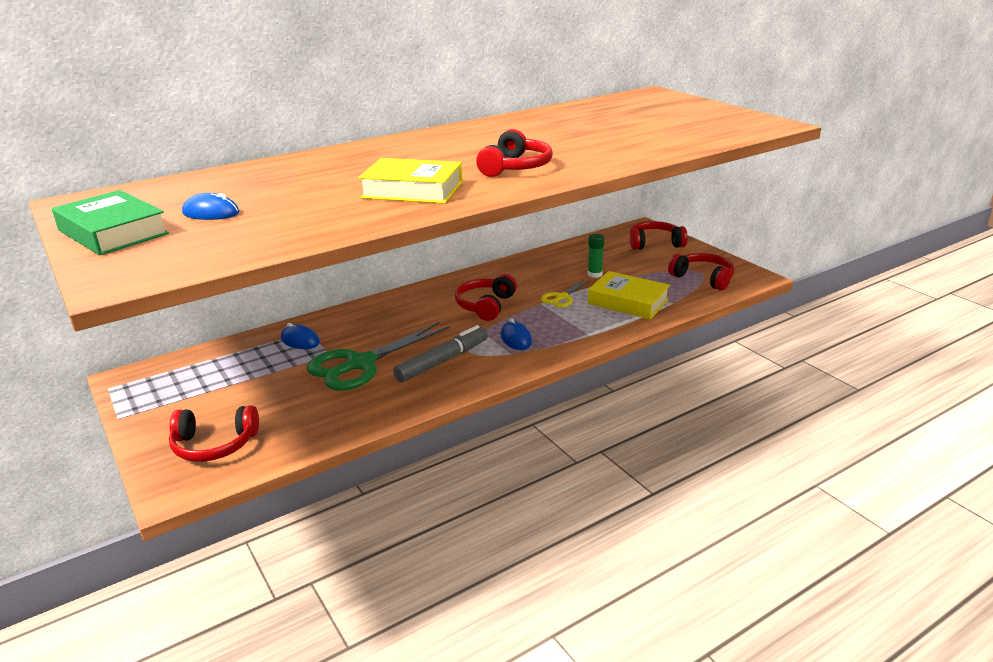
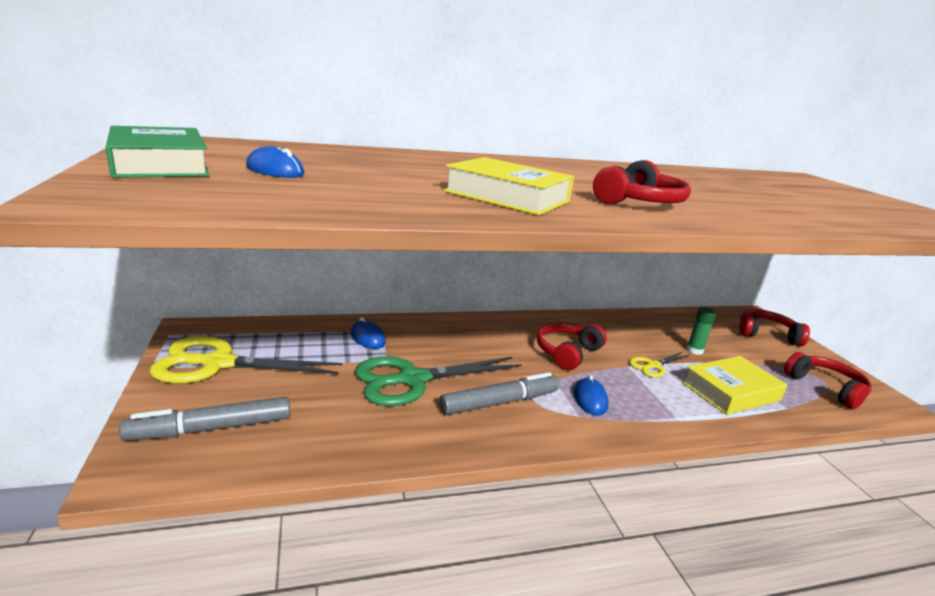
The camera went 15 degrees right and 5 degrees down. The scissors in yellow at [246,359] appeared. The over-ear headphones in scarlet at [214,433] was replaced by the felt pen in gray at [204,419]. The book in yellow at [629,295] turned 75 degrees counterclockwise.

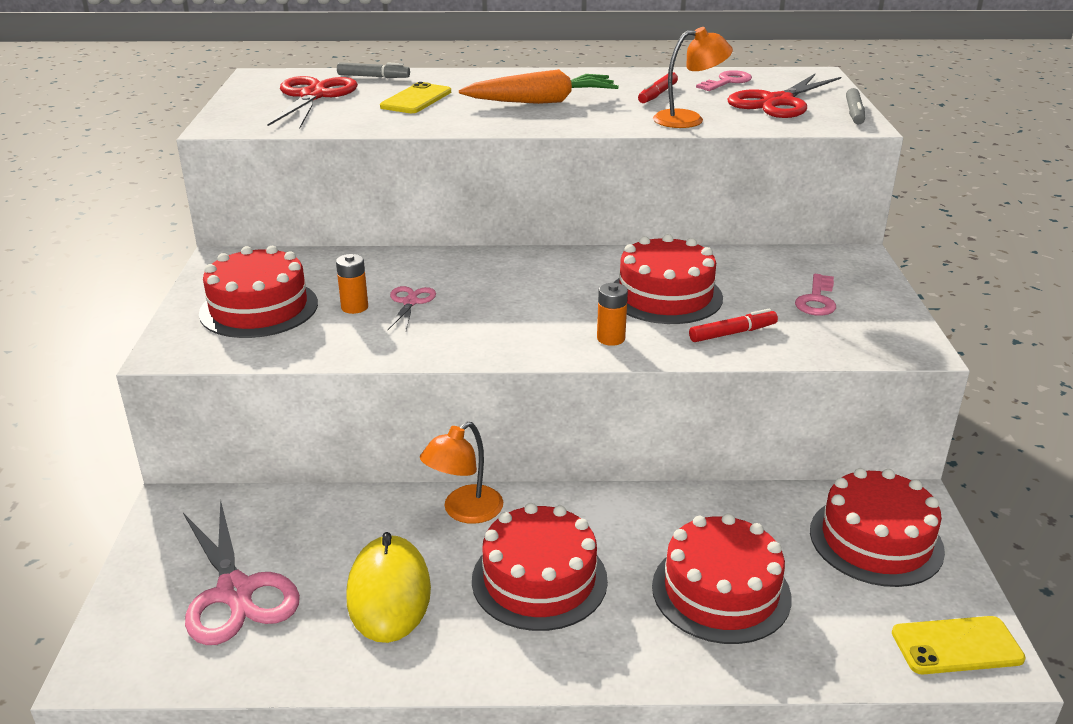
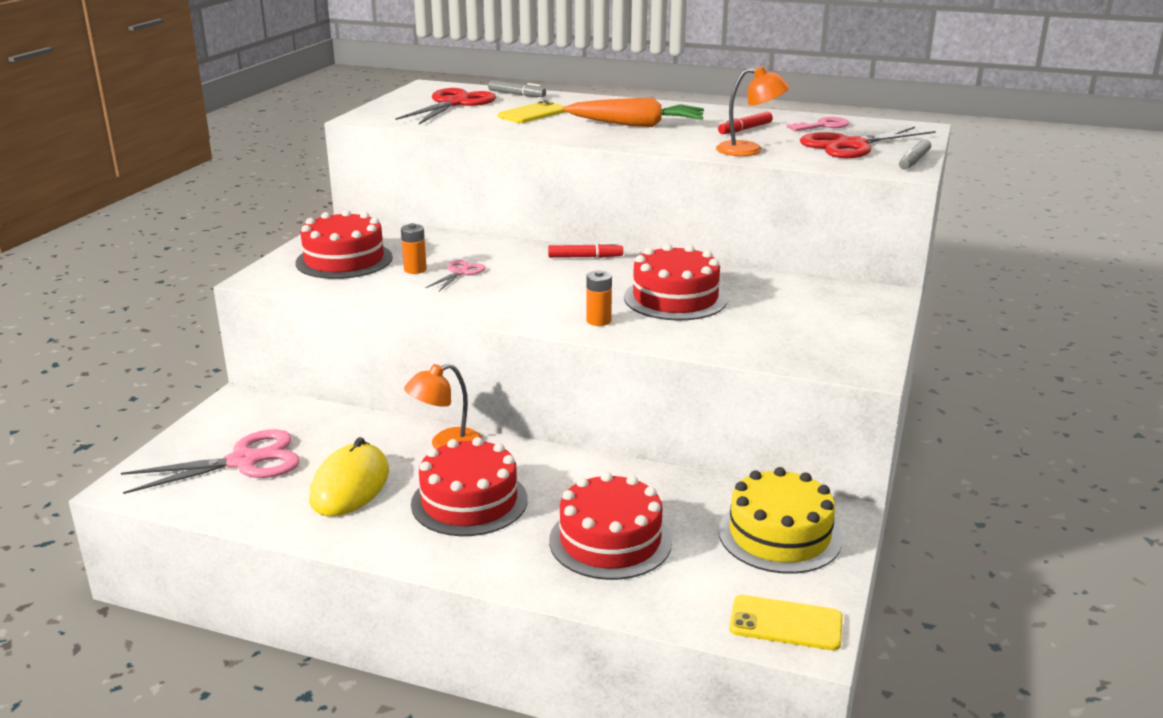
The camera went 20 degrees right and 5 degrees down. The key in rose-pink at [815,295] disappeared. The felt pen in scarlet moved from [733,325] to [585,250]. The gateau in scarlet at [877,527] became the gateau in yellow at [780,520]. The scissors in rose-pink at [241,572] turned 105 degrees counterclockwise.

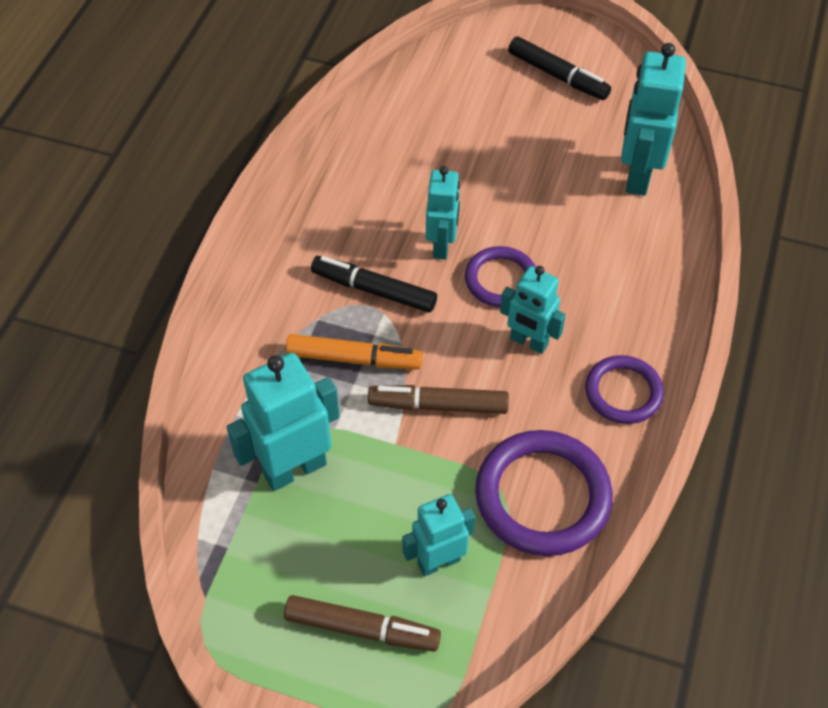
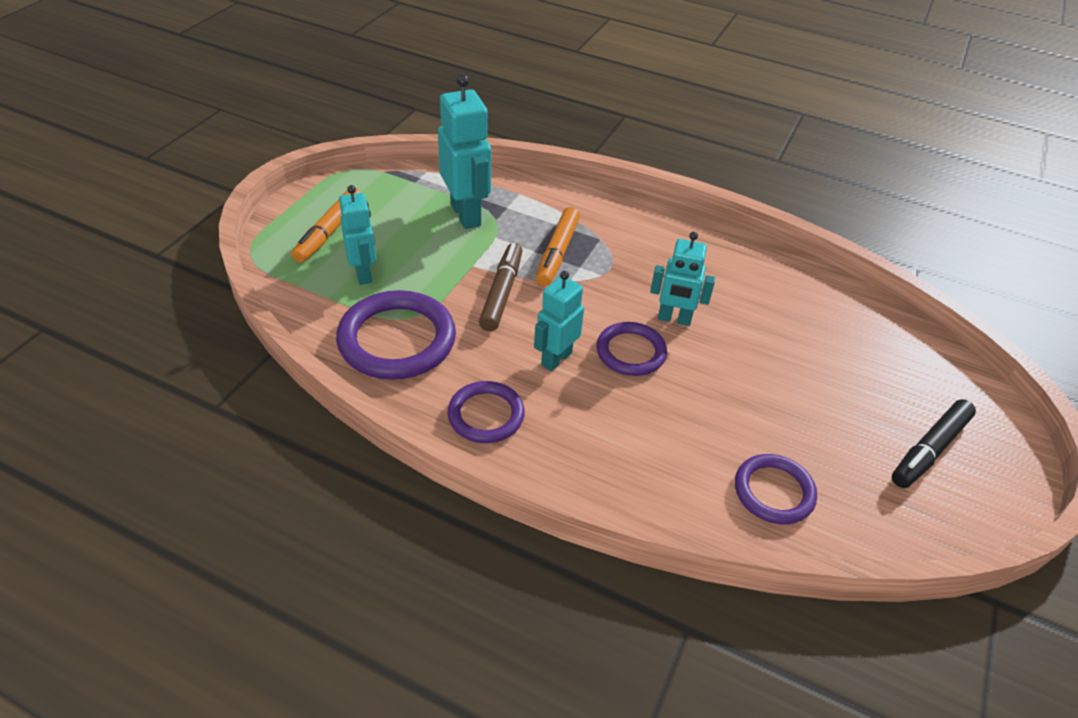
The camera went 95 degrees right and 10 degrees down. The felt pen in black at [374,284] disappeared. The robot in teal at [653,119] was replaced by the ring in violet at [776,489]. The felt pen in russet at [362,623] became the felt pen in orange at [326,226].

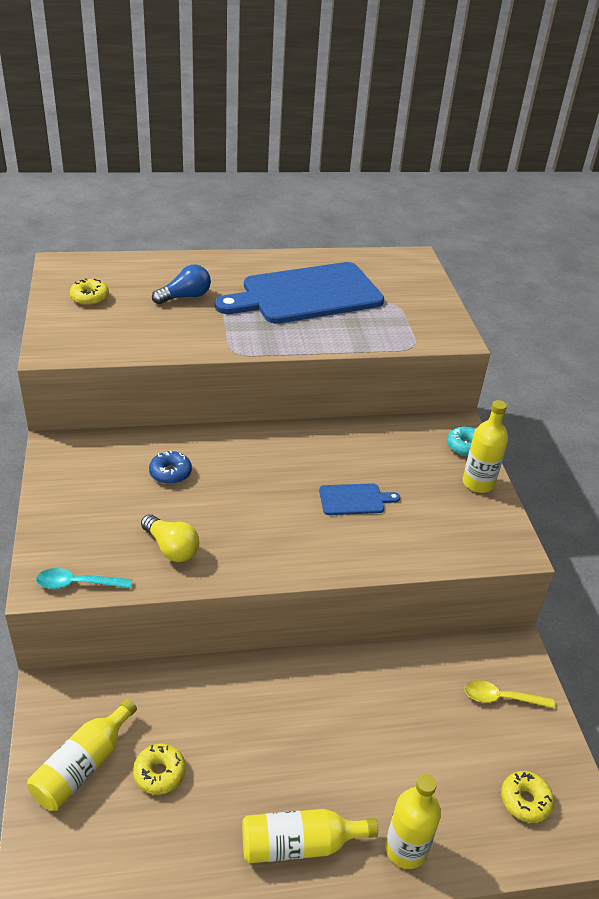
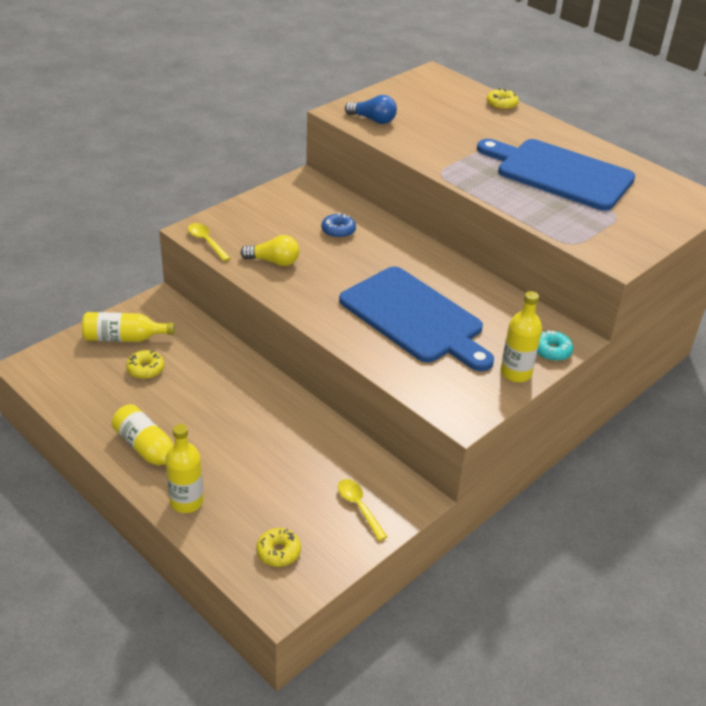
The camera went 55 degrees right and 0 degrees up. The doughnut in yellow moved from [89,292] to [503,99]. The light bulb in blue moved from [181,284] to [371,109]. The teaspoon in teal at [84,578] became the teaspoon in yellow at [209,242]. The light bulb in yellow at [170,538] turned 90 degrees counterclockwise. The chopping board in blue at [359,499] changed to 2.40 times the size.

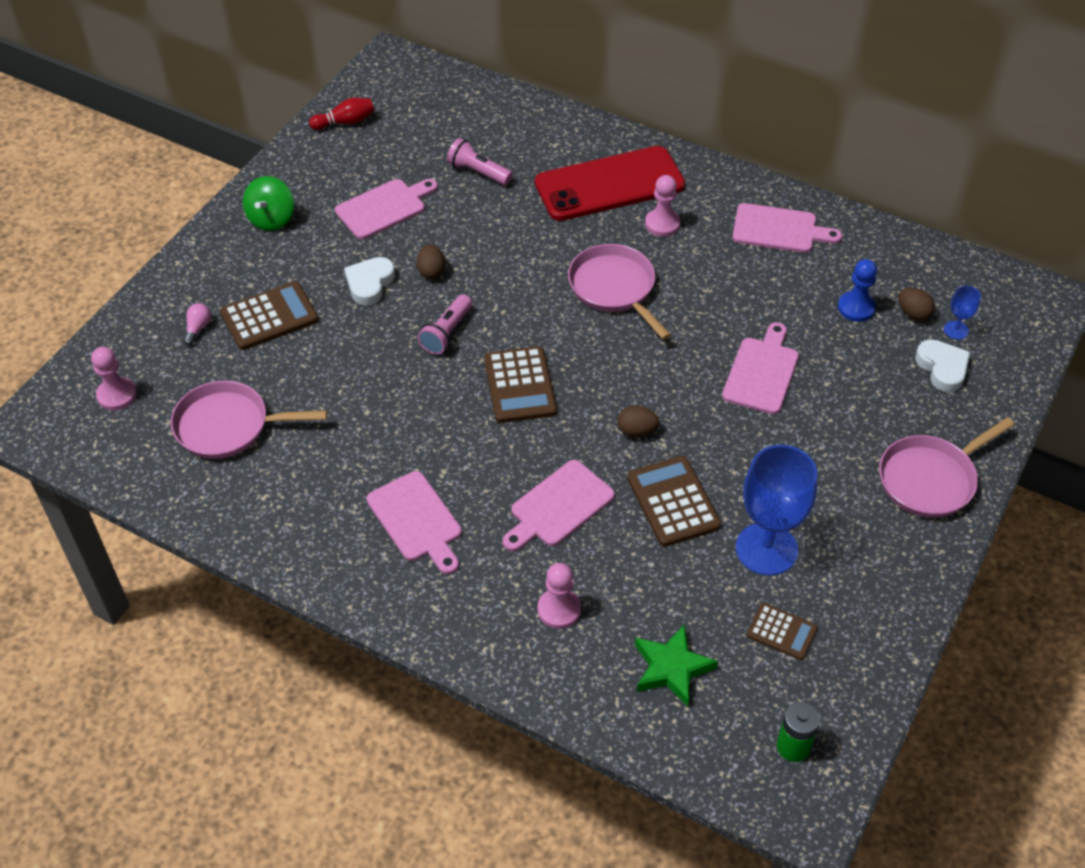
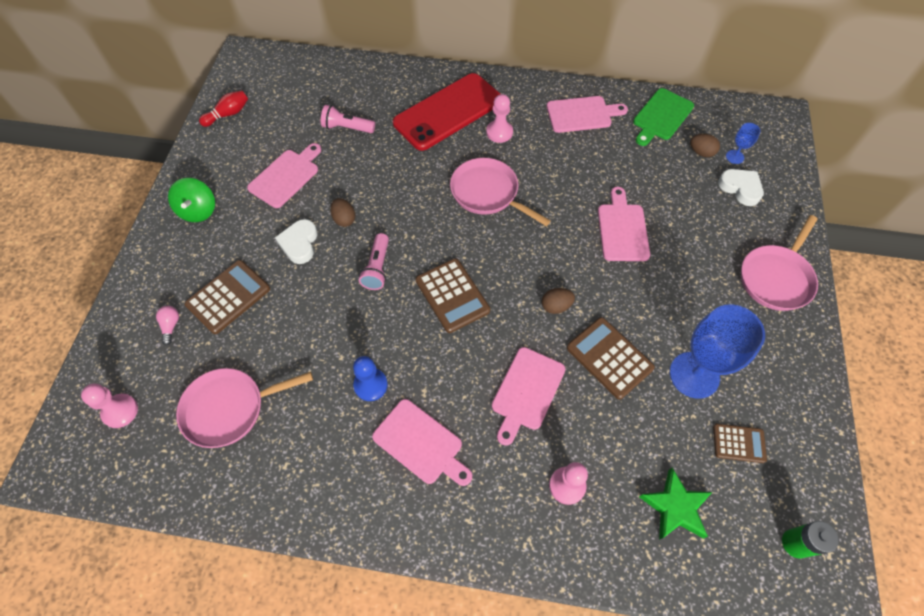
The camera went 20 degrees left and 10 degrees up. The chopping board in emerald at [663,117] appeared. The chess pawn in blue moved from [857,290] to [370,378].

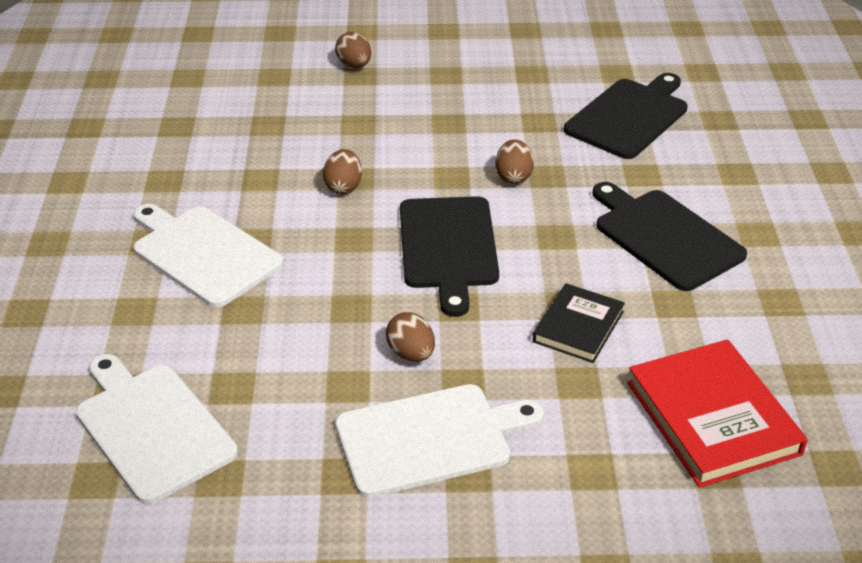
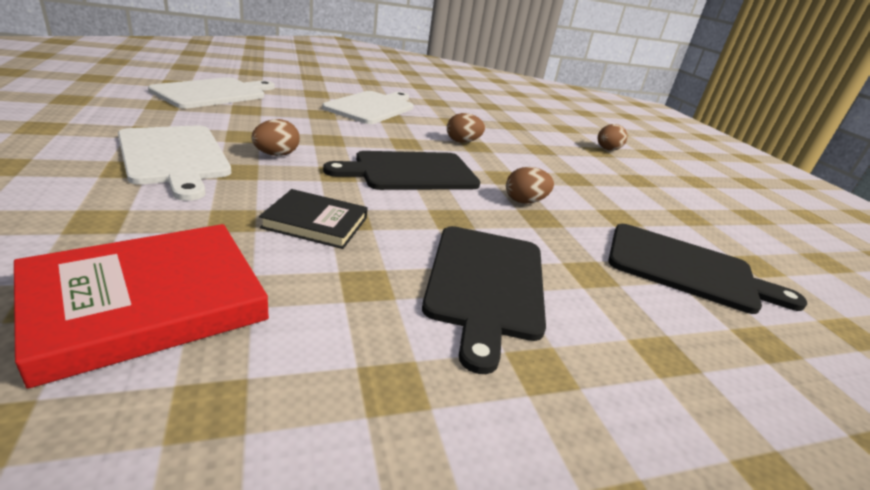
The camera went 70 degrees right and 10 degrees down. The chopping board in black at [669,236] turned 150 degrees clockwise.

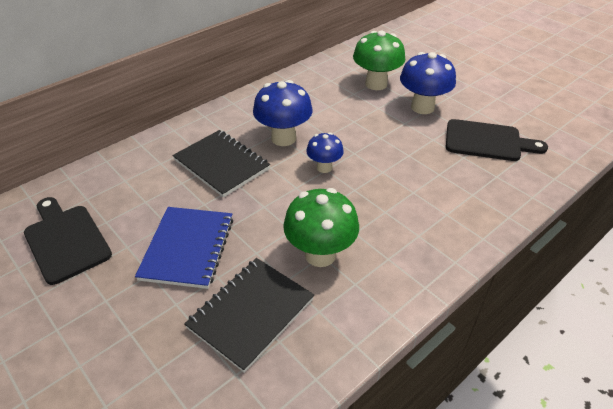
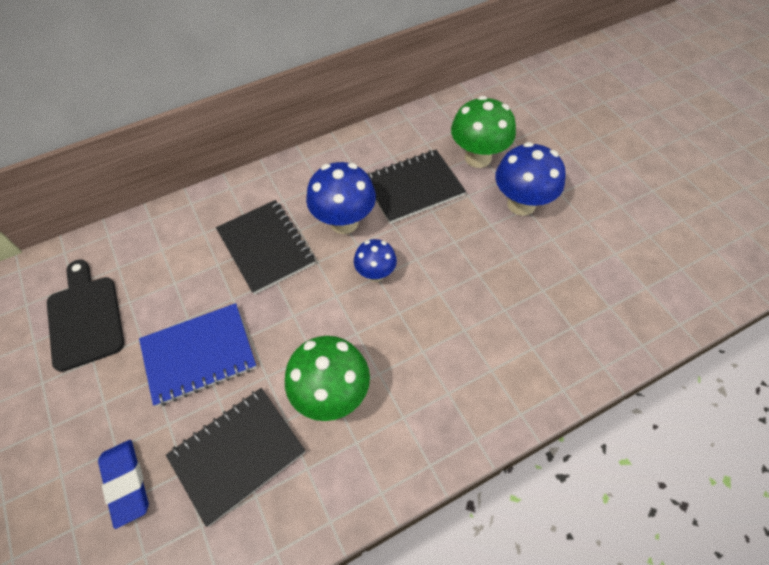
The camera went 15 degrees right and 15 degrees up. The chopping board in black at [497,140] disappeared. The eraser in blue at [123,484] appeared. The notebook in black at [417,187] appeared. The notebook in blue at [184,248] turned 45 degrees clockwise.

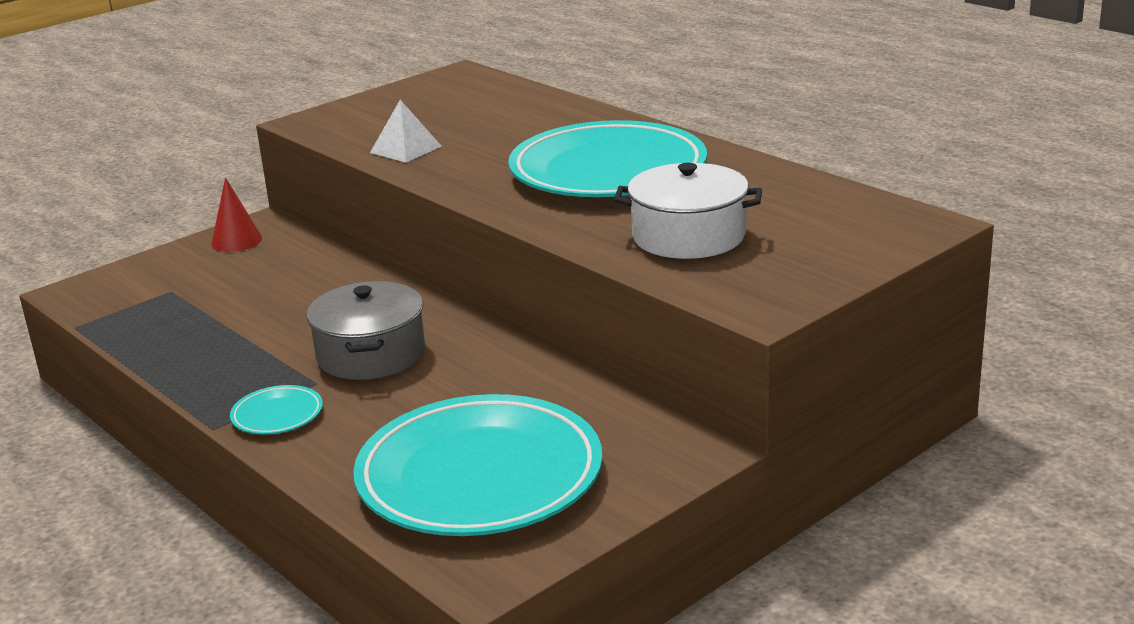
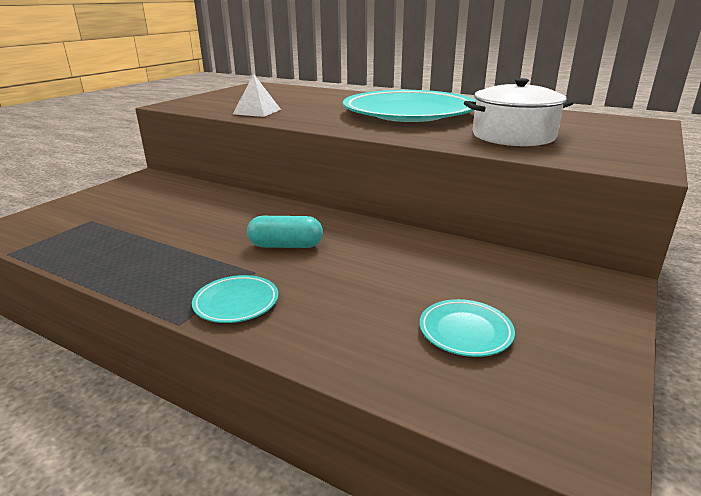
The camera went 20 degrees left and 0 degrees up. The cone in scarlet at [236,214] disappeared. The cooking pot in gray at [366,330] was replaced by the pill in teal at [285,232]. The plate in teal at [477,465] changed to 0.40 times the size.

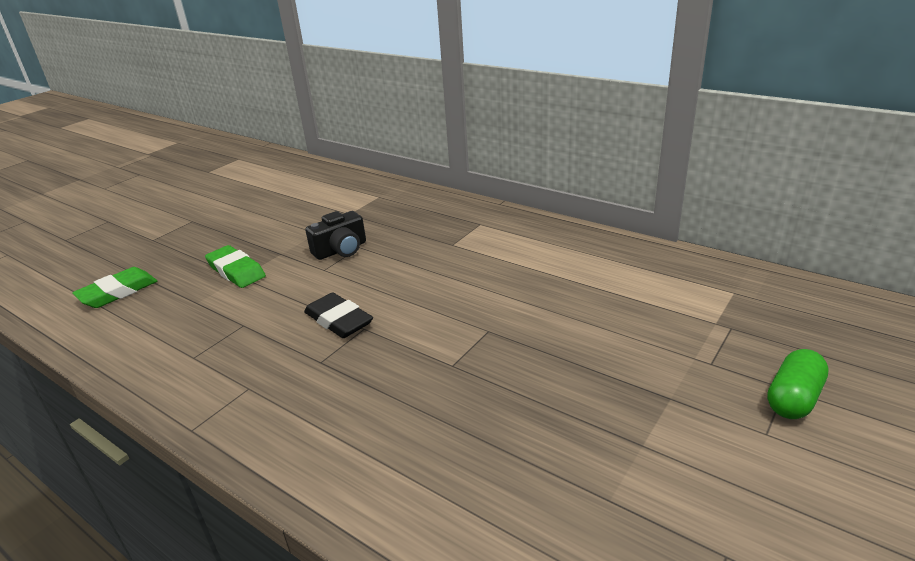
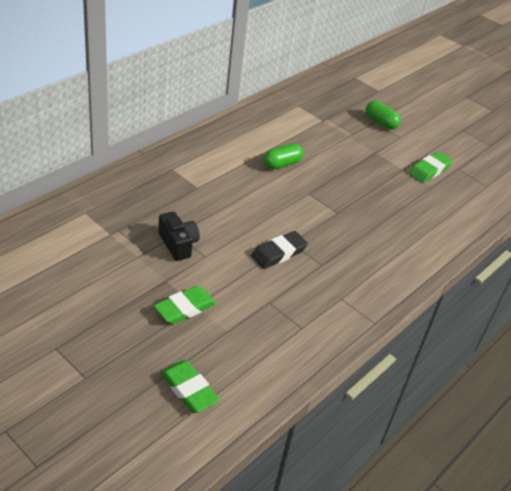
The camera went 90 degrees left and 10 degrees up. The pill in emerald at [283,156] appeared. The eraser in emerald at [431,167] appeared.

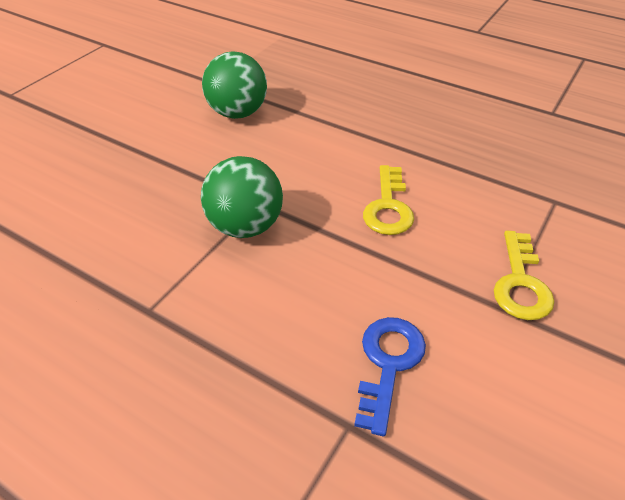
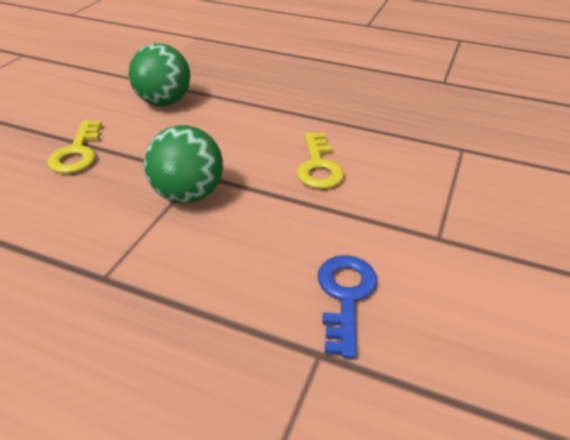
The camera went 10 degrees left and 5 degrees down. The key in yellow moved from [524,275] to [74,147].

